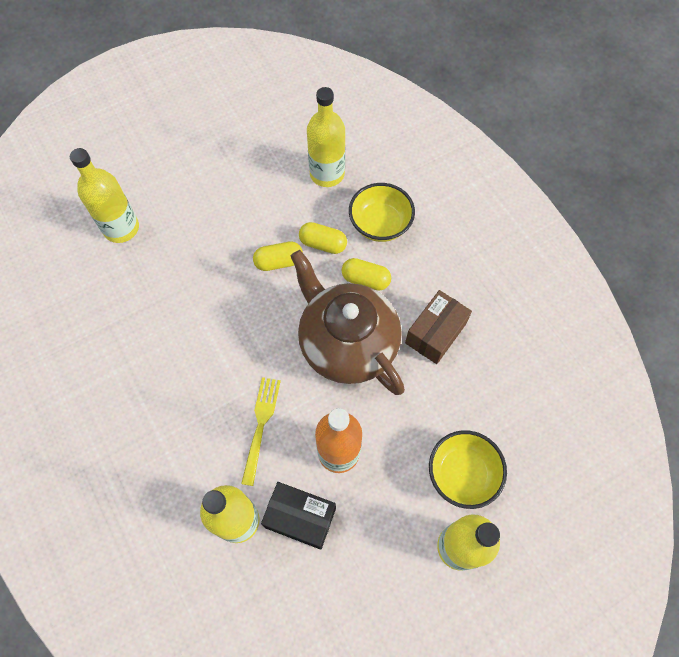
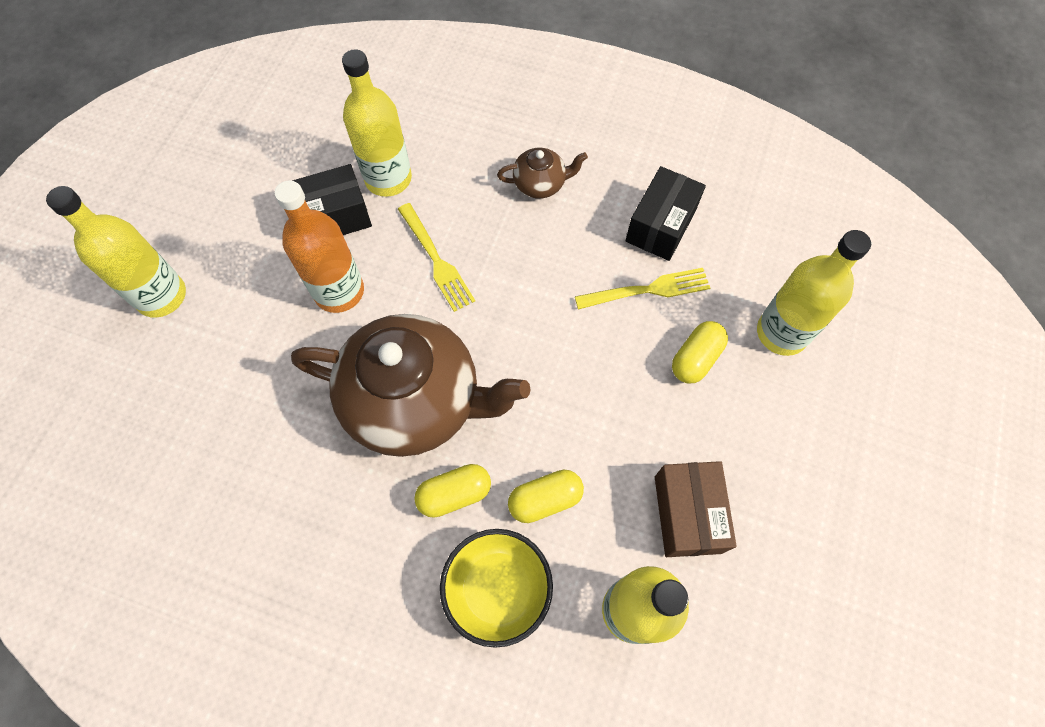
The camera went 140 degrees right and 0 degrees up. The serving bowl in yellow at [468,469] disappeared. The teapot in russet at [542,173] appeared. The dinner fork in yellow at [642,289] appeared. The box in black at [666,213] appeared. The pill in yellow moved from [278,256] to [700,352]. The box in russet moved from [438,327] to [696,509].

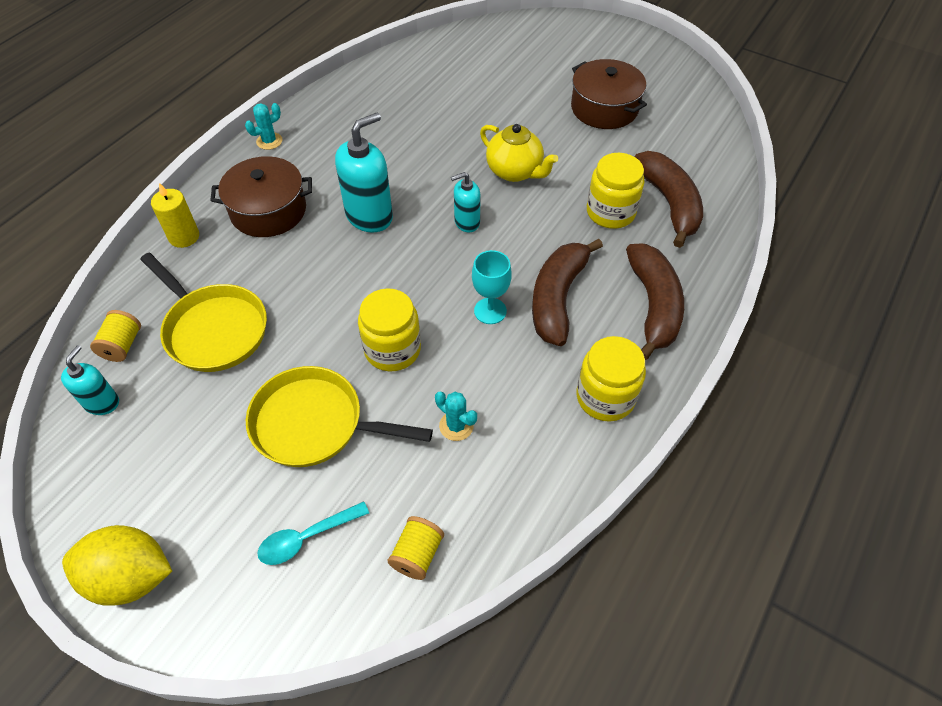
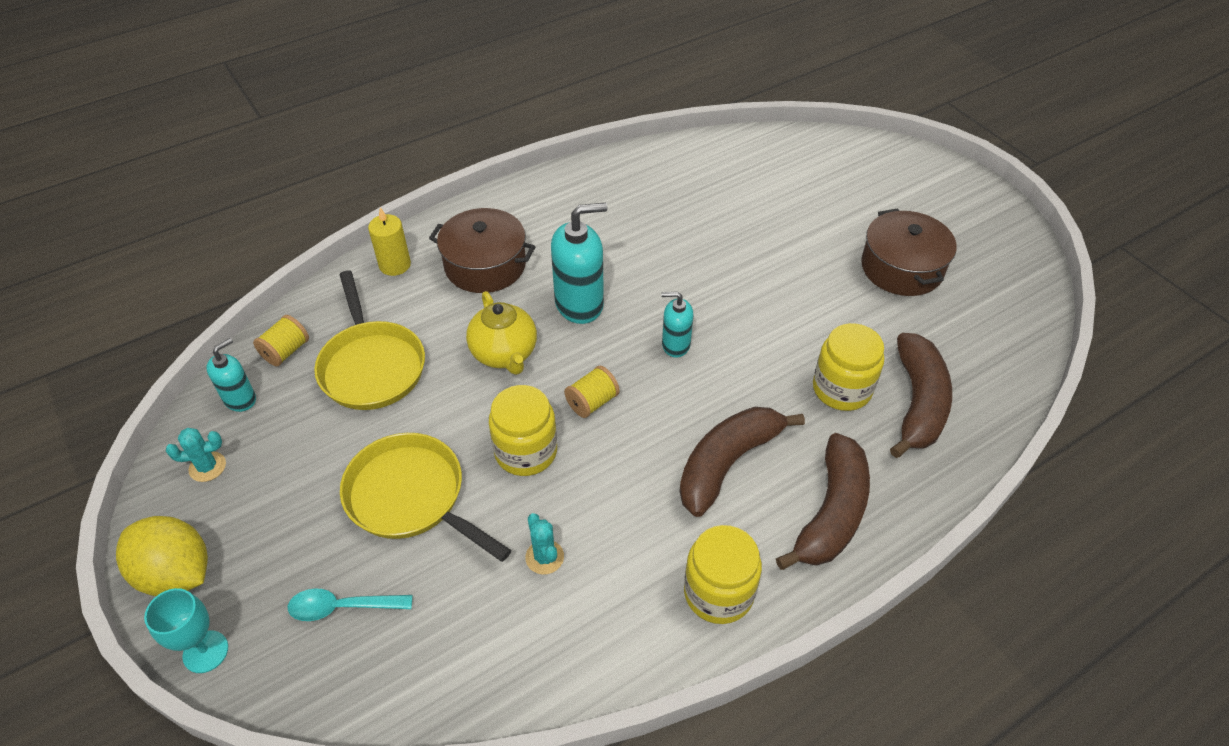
The camera went 25 degrees right and 5 degrees down. The cactus in teal moved from [264,126] to [196,455]. The spool in yellow moved from [416,548] to [592,392]. The goblet in teal moved from [492,287] to [186,630]. The teapot in yellow moved from [519,153] to [501,333].

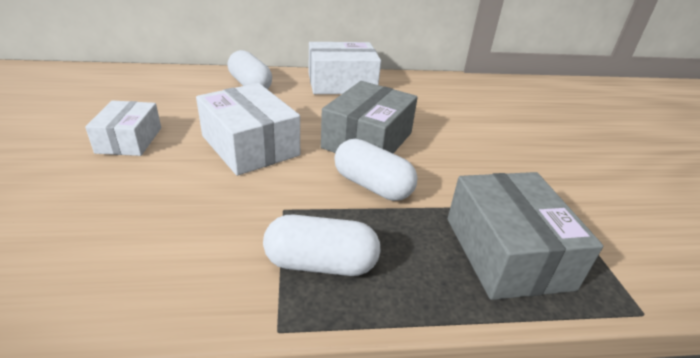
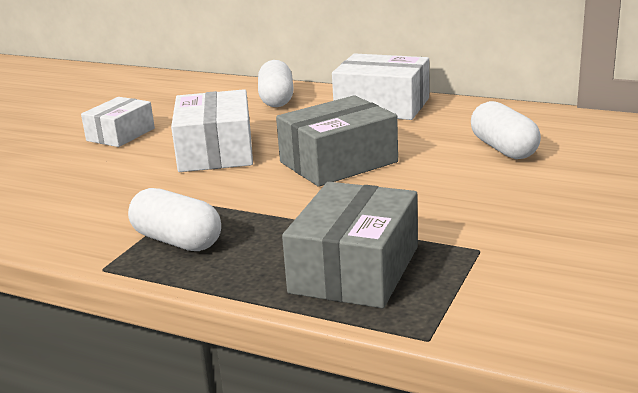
The camera went 35 degrees right and 10 degrees down. The pill in pure white moved from [376,170] to [506,130].

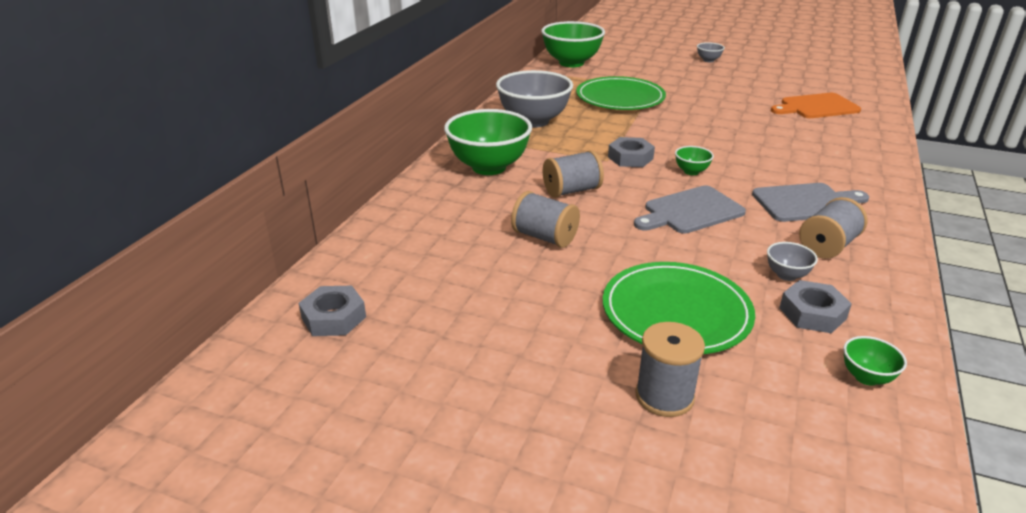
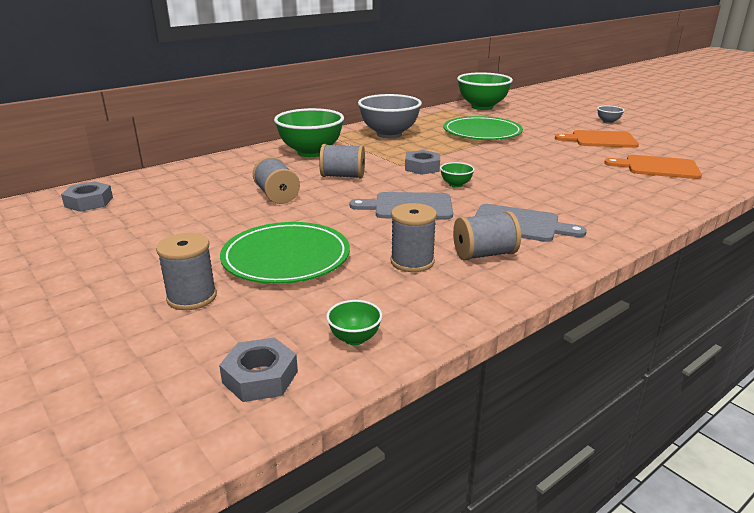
The camera went 30 degrees right and 5 degrees down. The chopping board in orange at [597,139] appeared. The hexagon nut in gray moved from [815,306] to [258,370]. The serving bowl in gray at [792,261] was replaced by the spool in gray at [414,237].

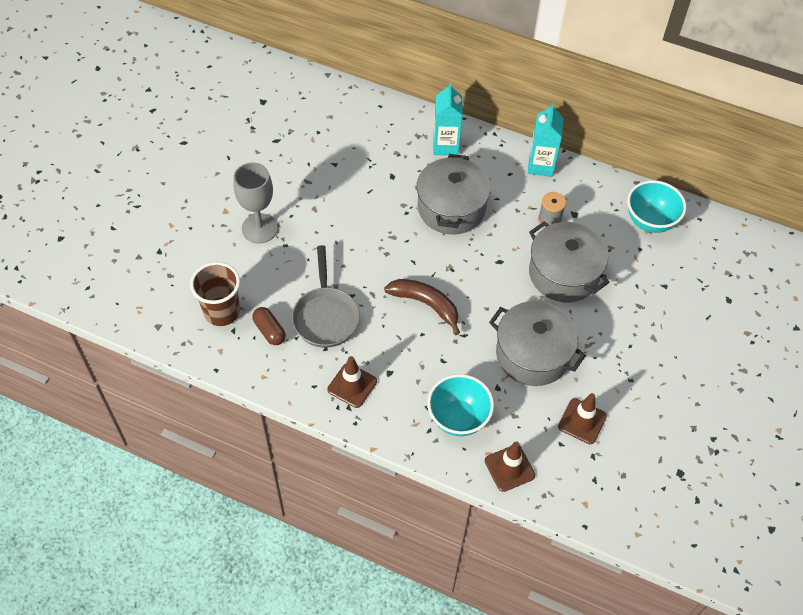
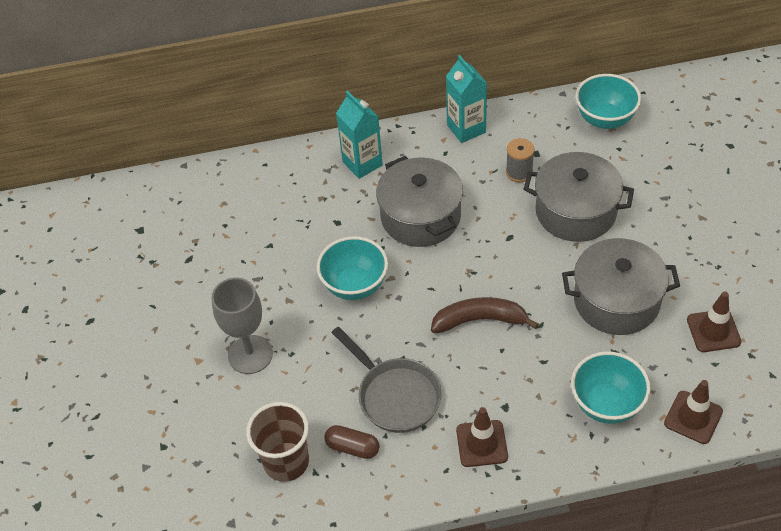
The camera went 30 degrees left and 5 degrees down. The serving bowl in teal at [352,268] appeared.

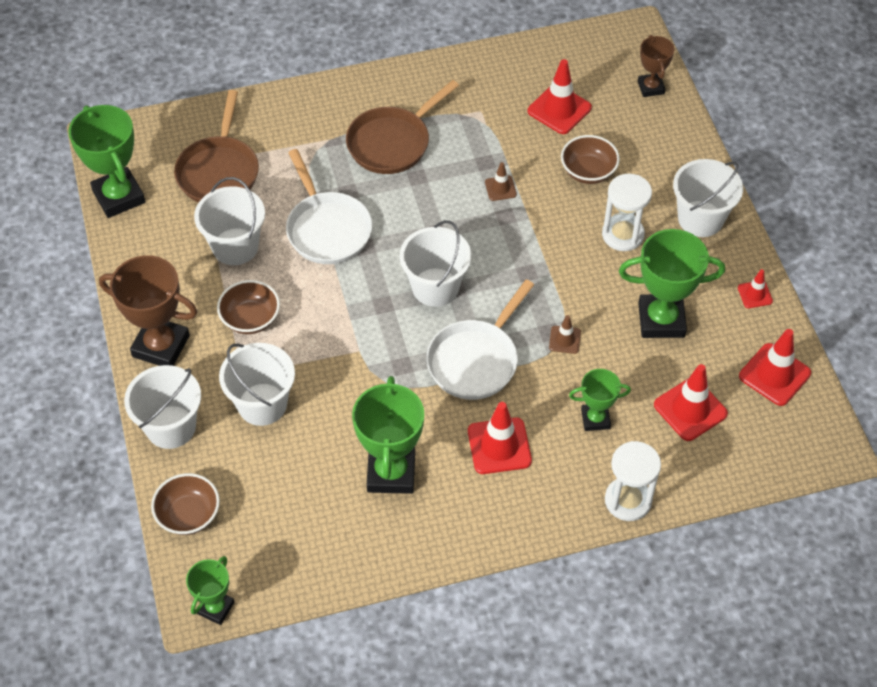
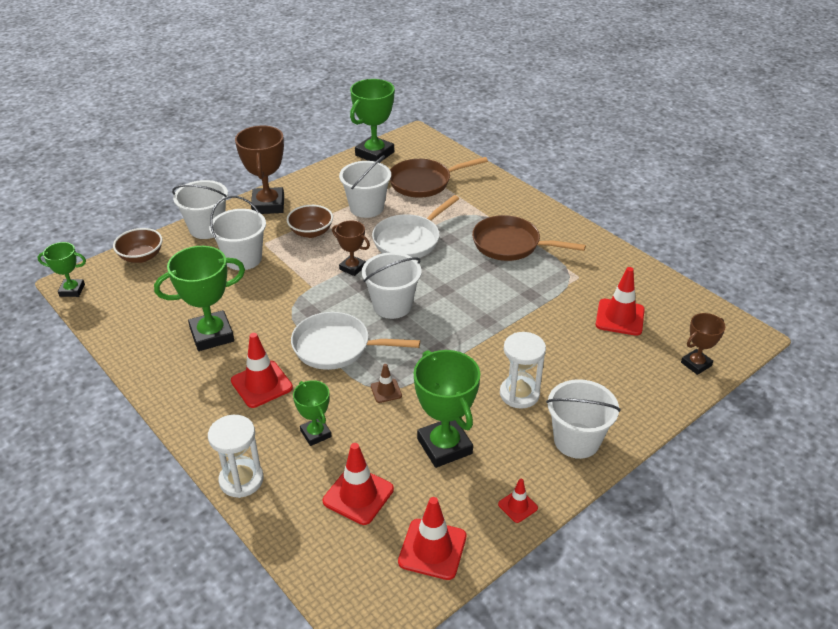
The camera went 65 degrees right and 15 degrees down. The road cone in russet at [501,181] disappeared. The serving bowl in russet at [590,159] disappeared. The trophy in russet at [351,248] appeared.

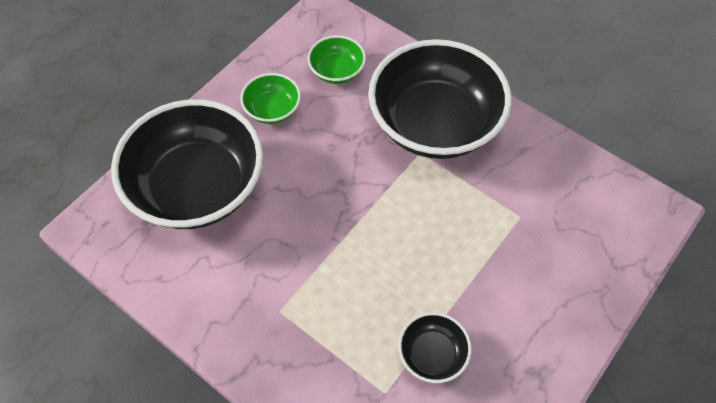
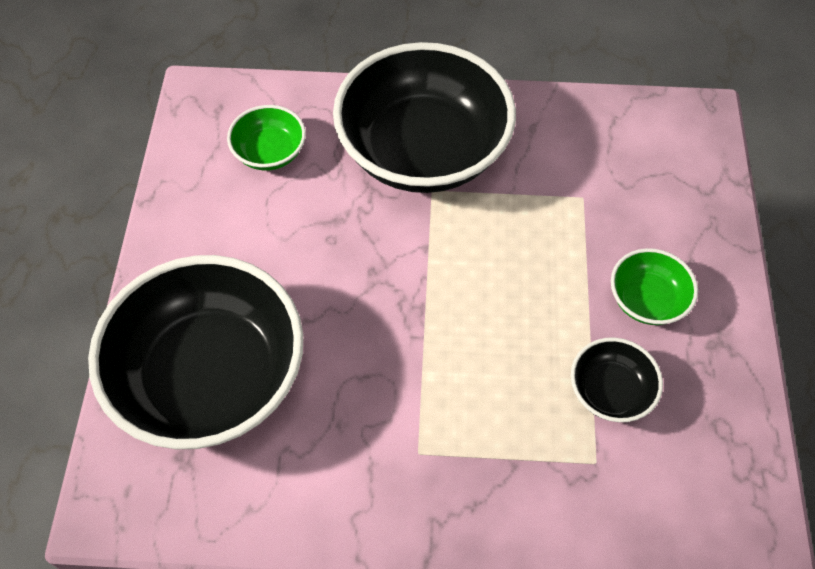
The camera went 35 degrees left and 0 degrees up. The serving bowl in emerald moved from [270,98] to [654,286].

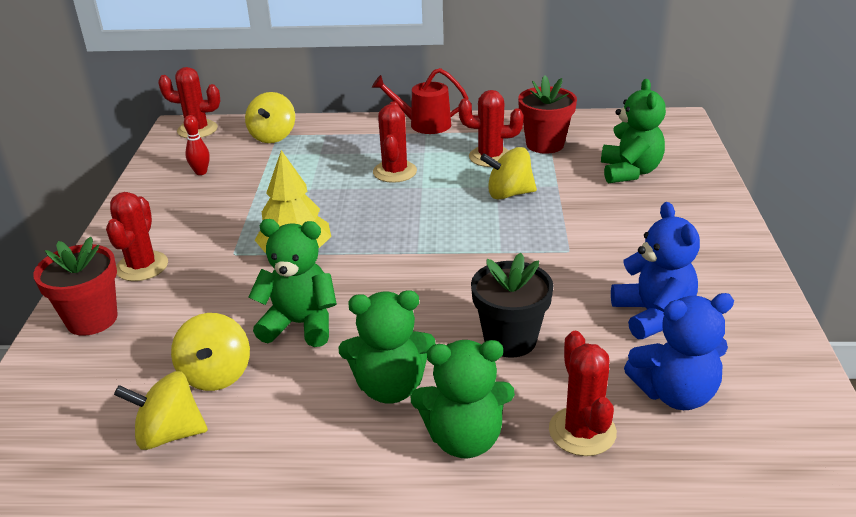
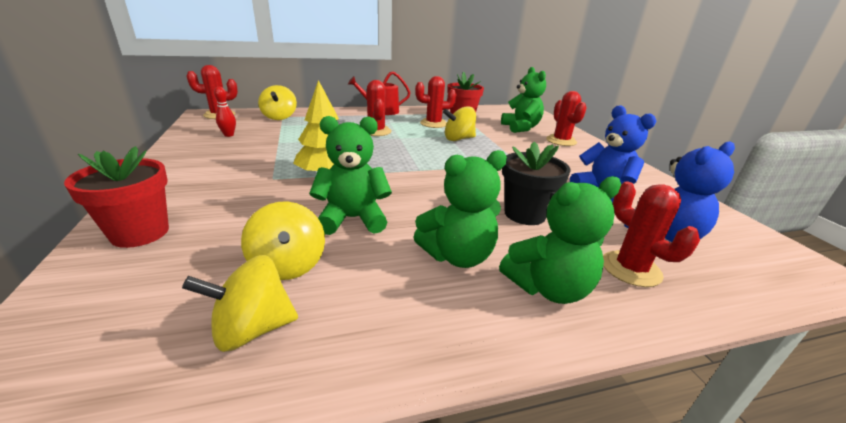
The camera went 20 degrees left and 5 degrees down. The cactus in scarlet moved from [137,236] to [566,118].

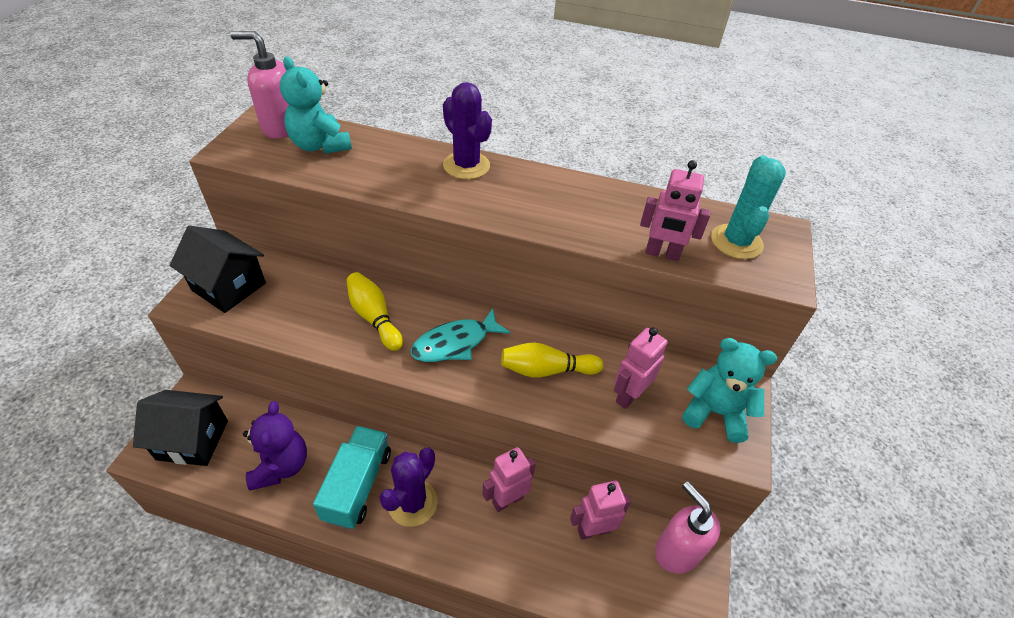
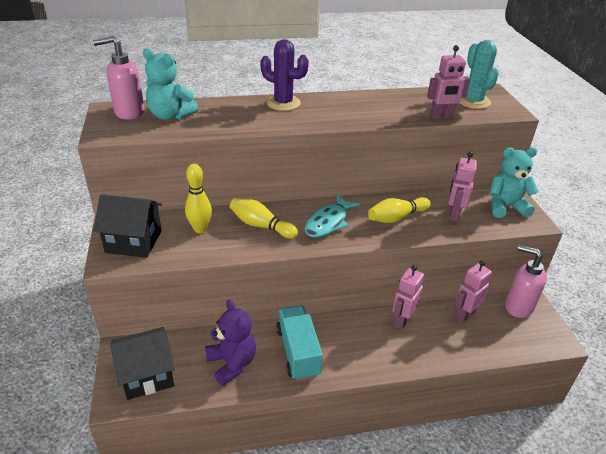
The camera went 25 degrees left and 10 degrees down. The cactus in violet at [408,487] disappeared. The tenpin in yellow at [198,198] appeared.

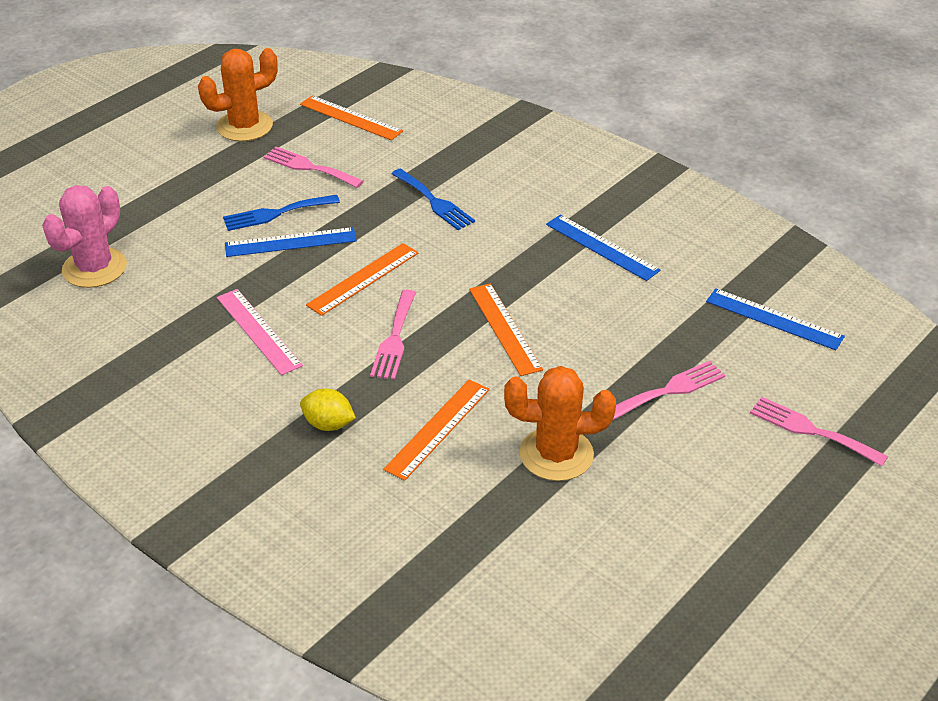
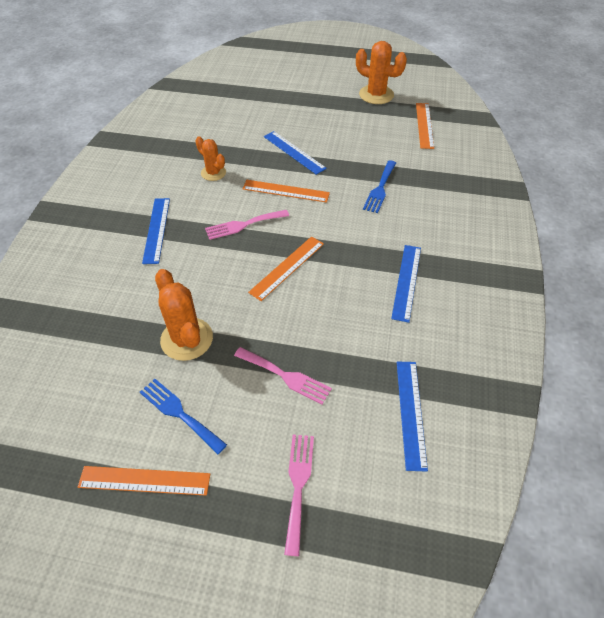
The camera went 60 degrees right and 10 degrees up. The cactus in rose-pink at [84,236] disappeared. The dinner fork in rose-pink at [313,167] disappeared. The dinner fork in blue moved from [281,213] to [183,416]. The ruler in orange moved from [436,430] to [144,481]. The ruler in rose-pink at [260,332] was replaced by the cactus in orange at [211,158]. The citrus fruit in yellow at [328,410] was replaced by the ruler in blue at [156,231].

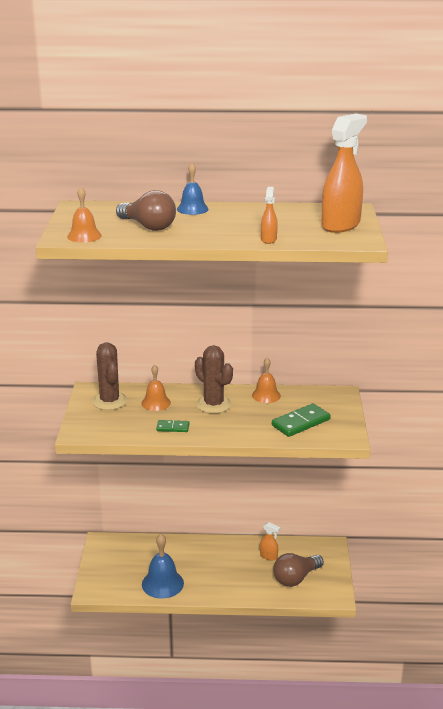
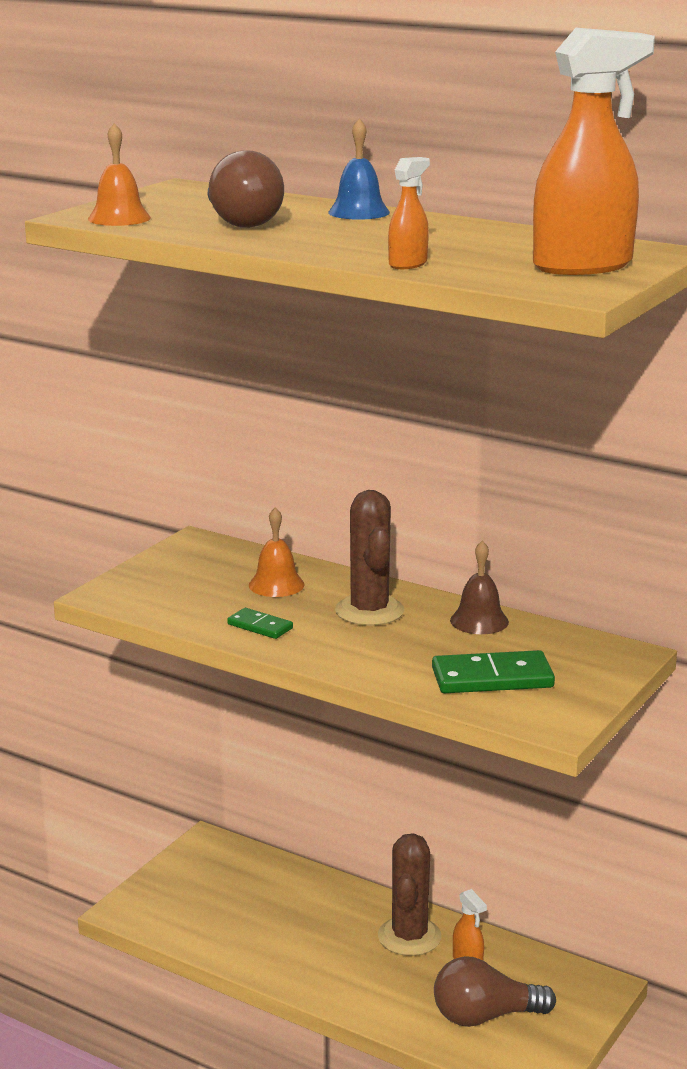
The camera went 30 degrees right and 5 degrees down. The school bell in blue at [163,566] disappeared. The cactus in russet moved from [109,376] to [409,894]. The school bell in orange at [266,380] became the school bell in russet at [479,587].

